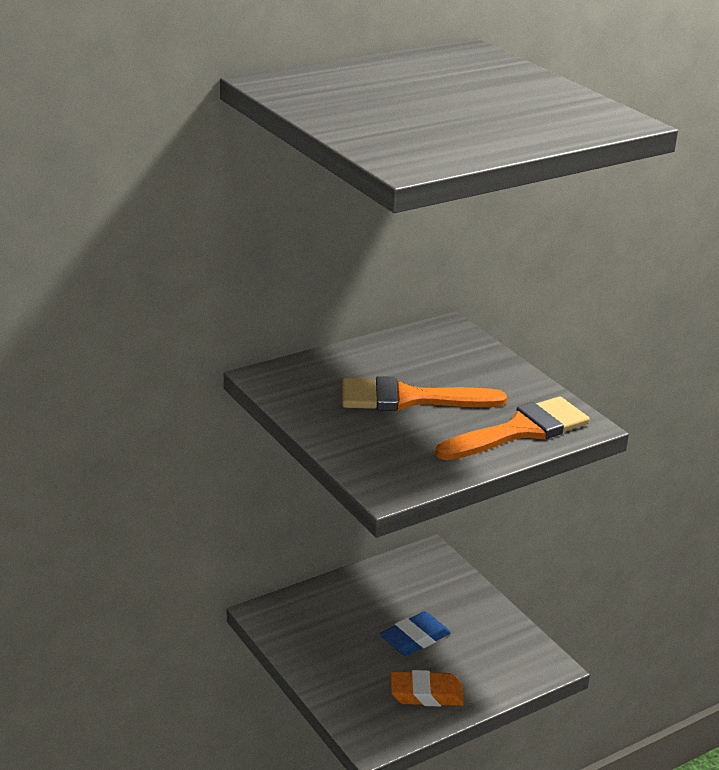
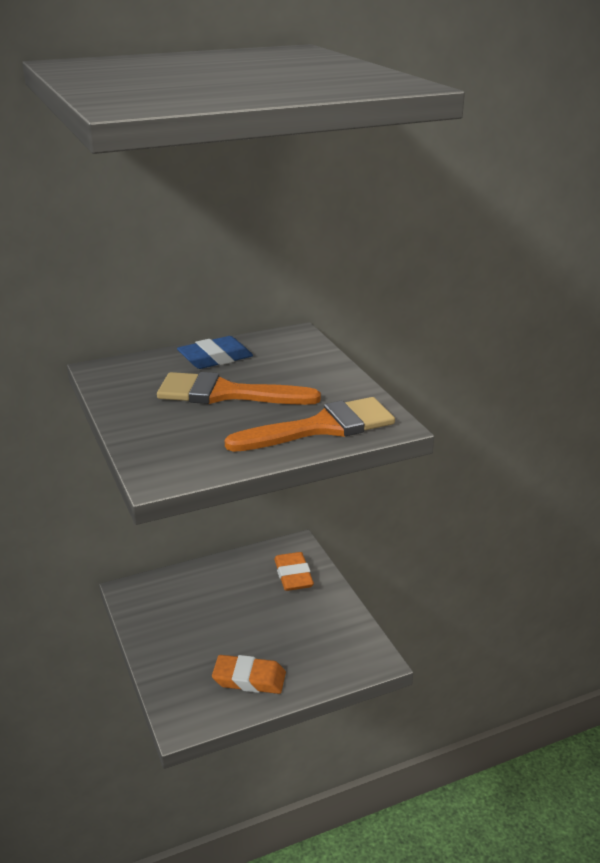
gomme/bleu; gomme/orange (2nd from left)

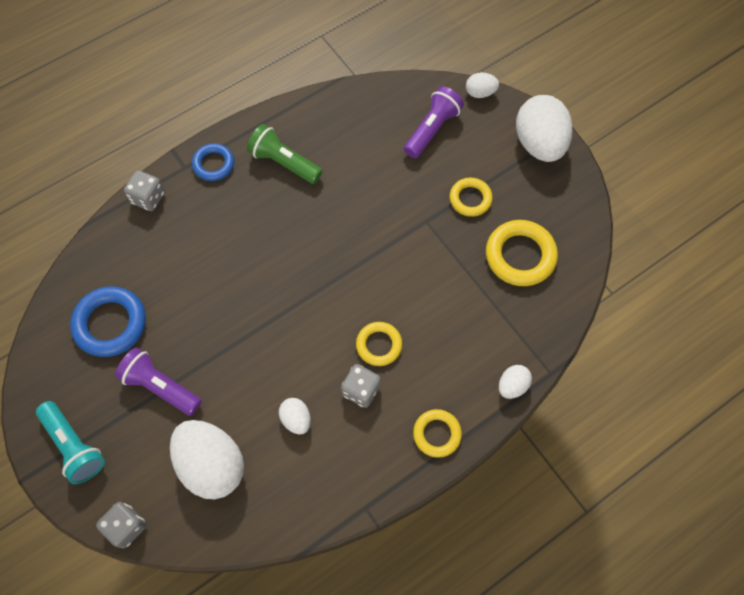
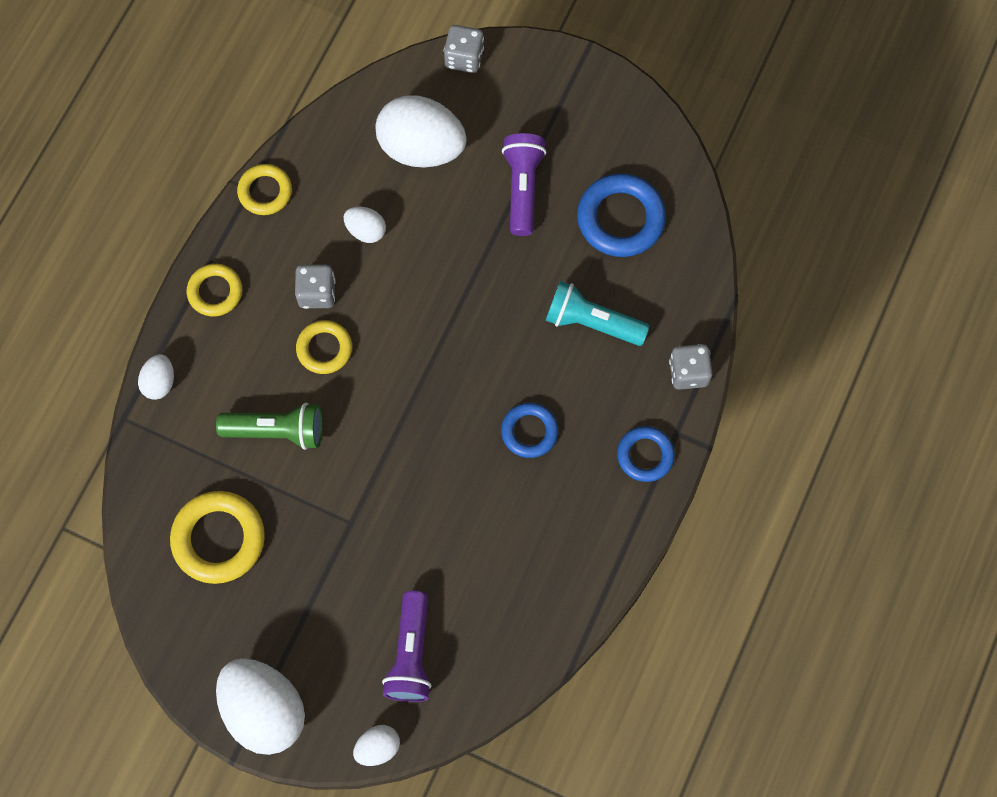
lampe de poche/vert; anneau/jaune (3rd from left); lampe de poche/violet (2nd from left); lampe de poche/turquoise; anneau/bleu (1st from left)

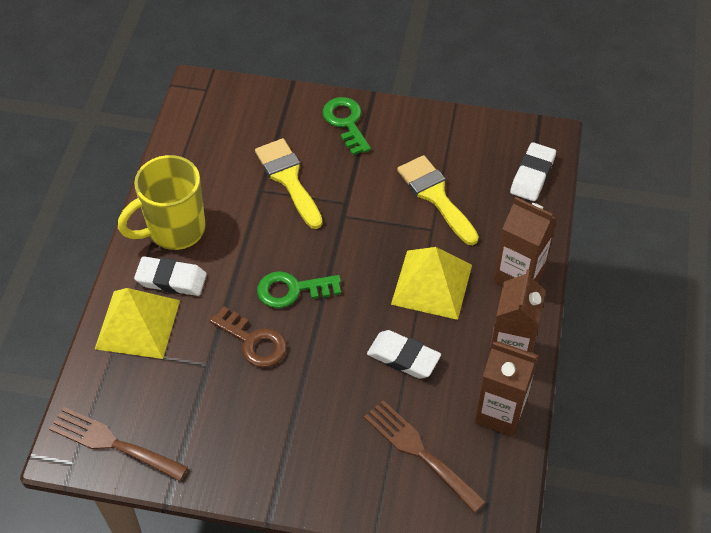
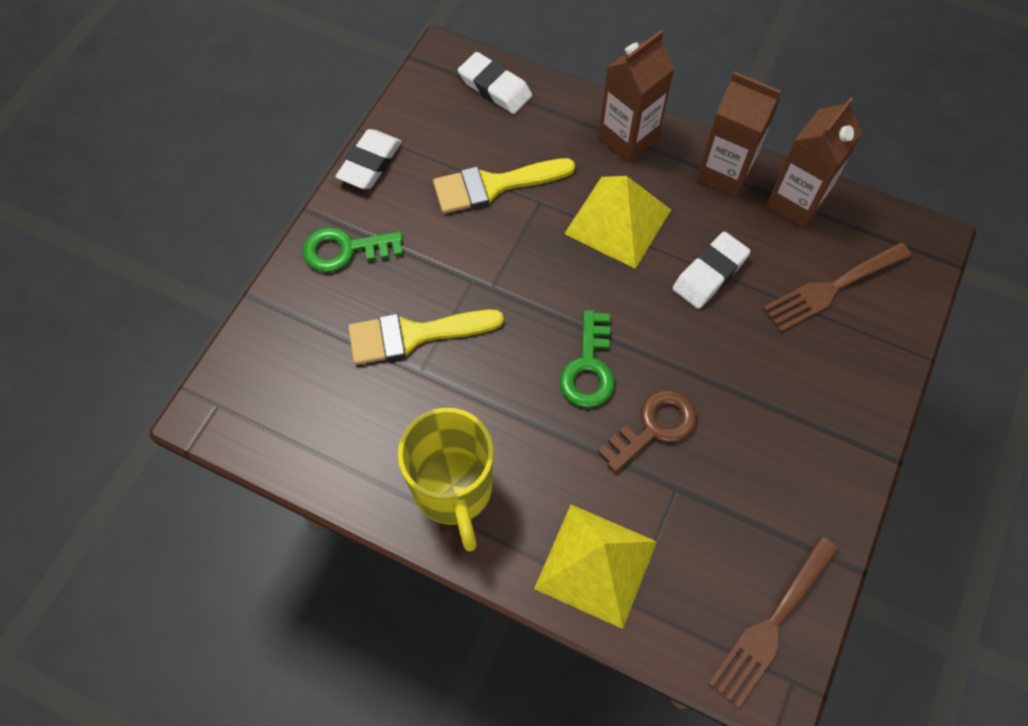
gomme/blanc (1st from left)

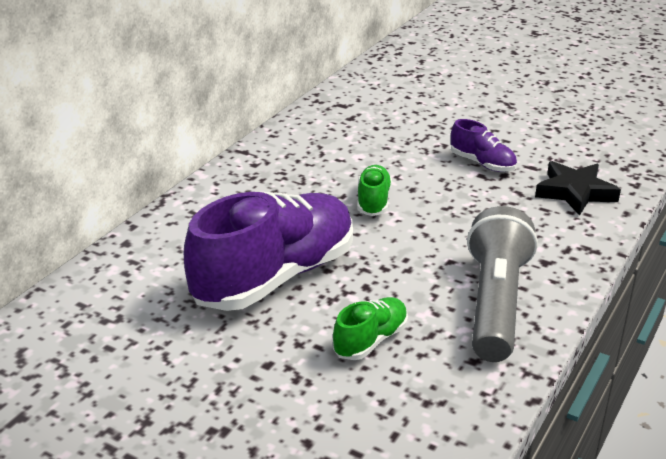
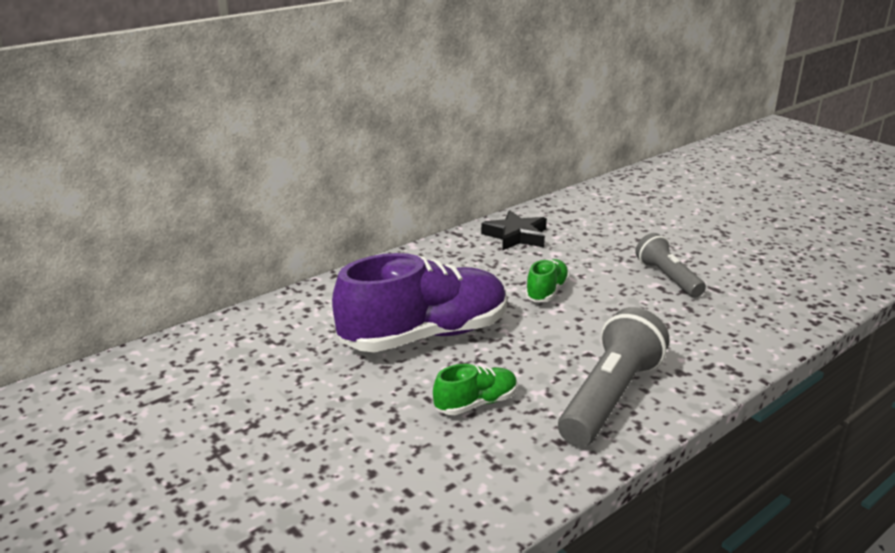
lampe de poche/gris (2nd from left); étoile/noir

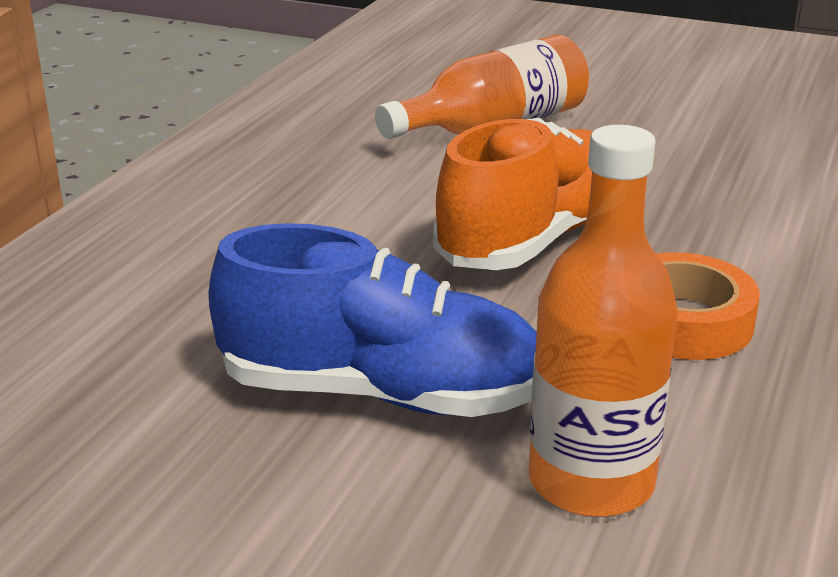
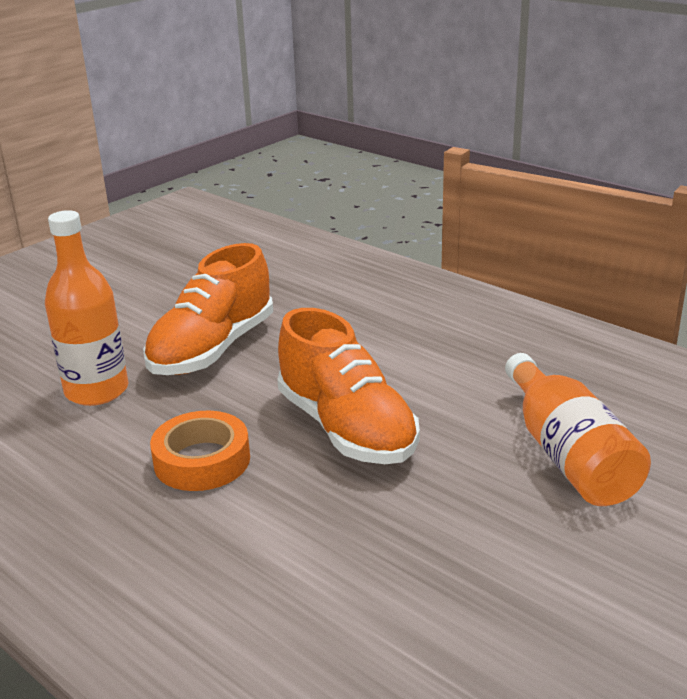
chaussure/orange (1st from left)

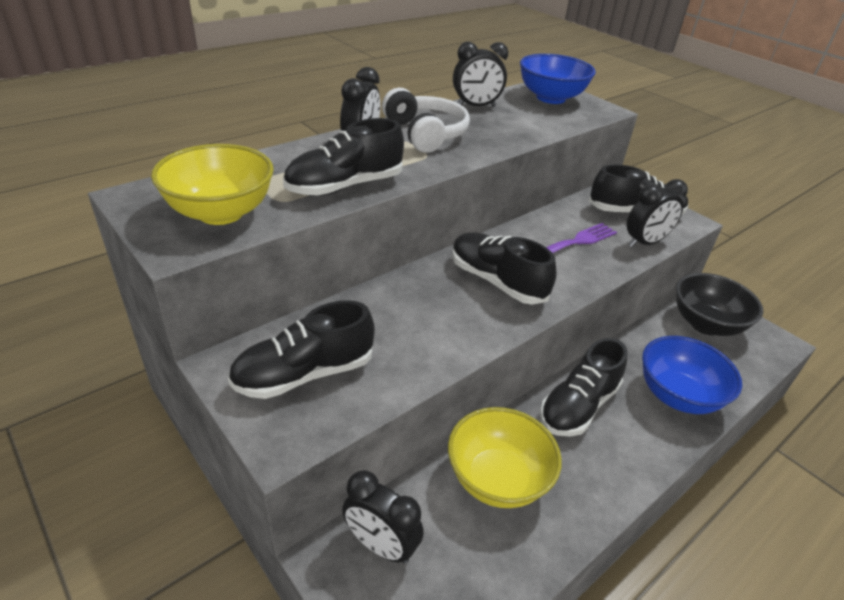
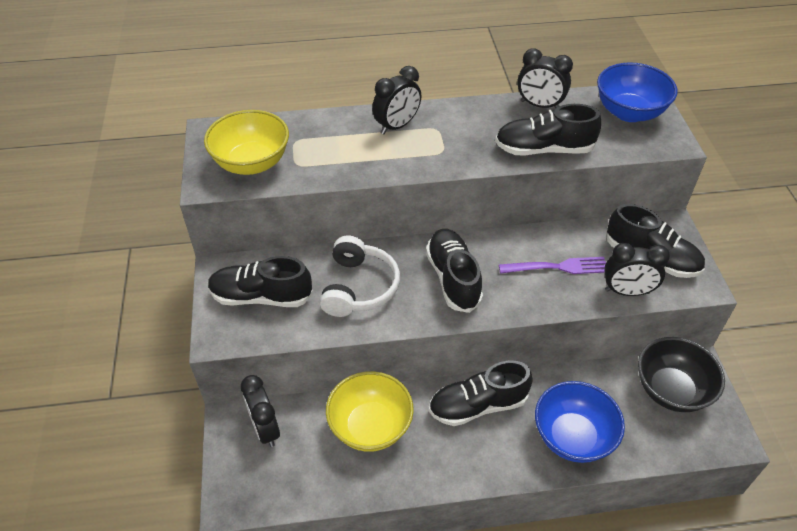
casque audio/blanc; chaussure/noir (4th from left)

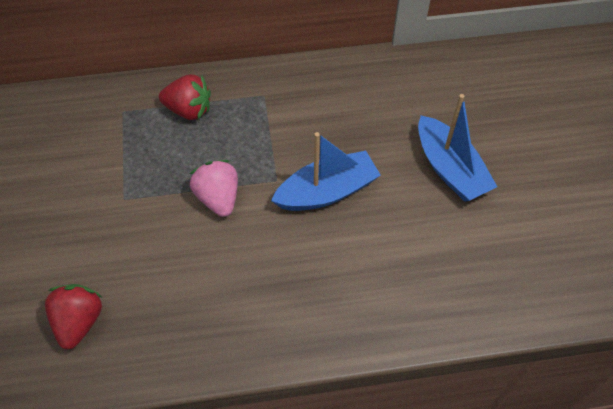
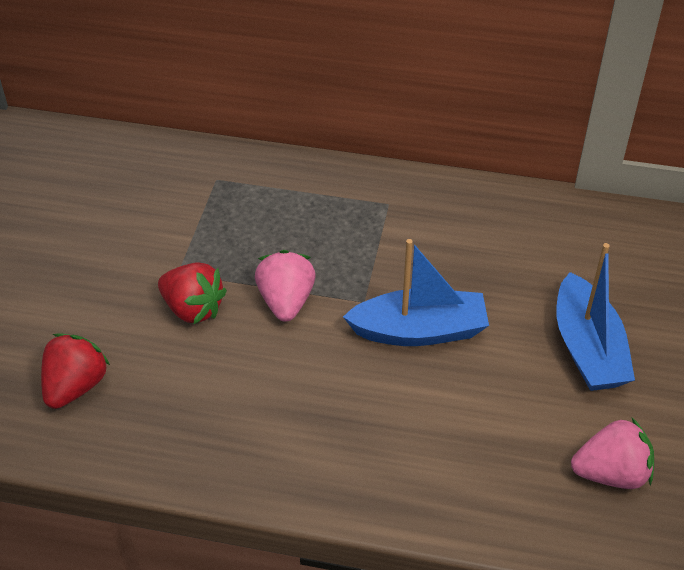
fraise/rouge (2nd from left); fraise/rose (2nd from left)

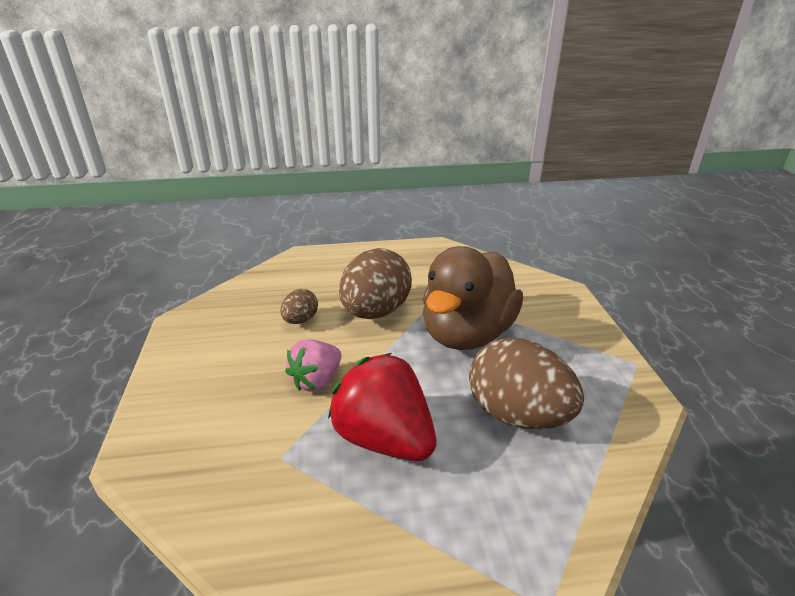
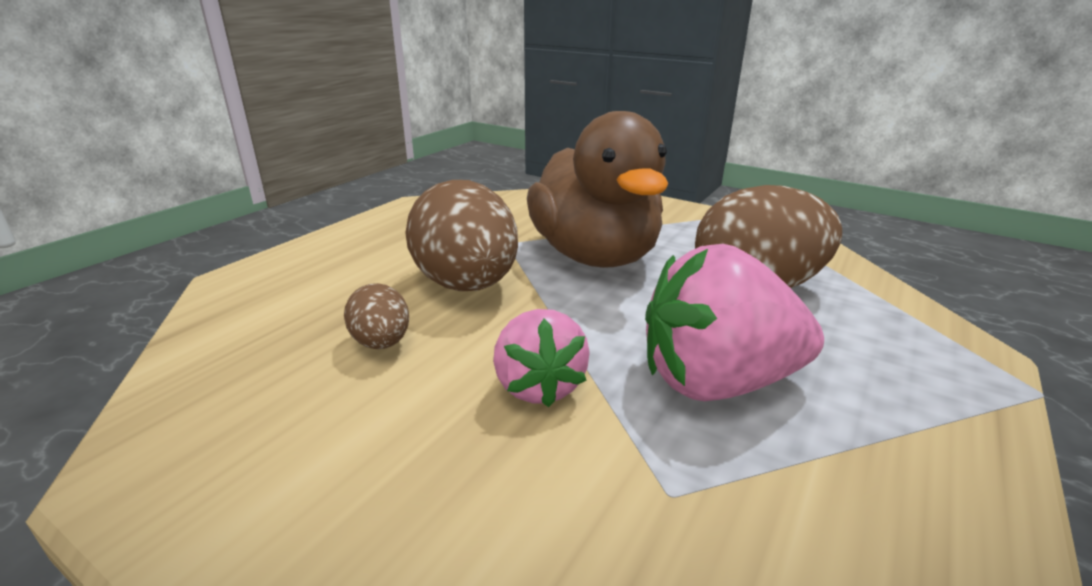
fraise/rose (2nd from left)

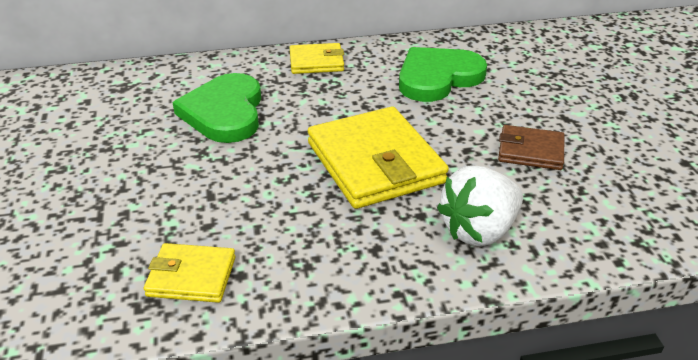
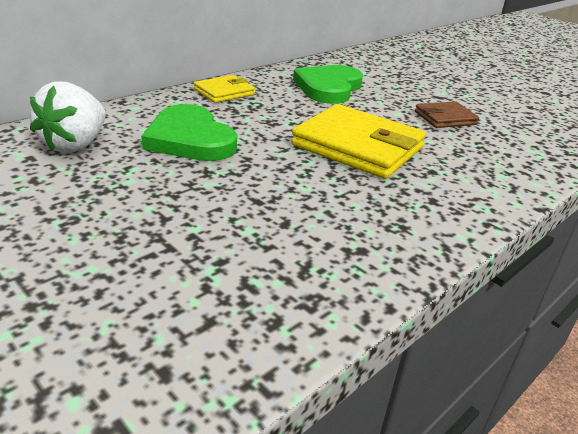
fraise/blanc; portefeuille/jaune (1st from left in the first image)

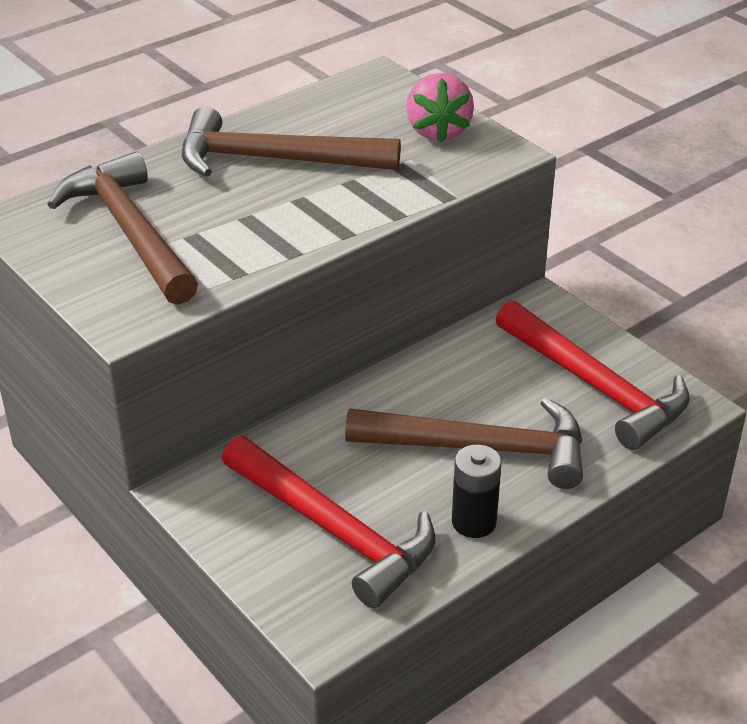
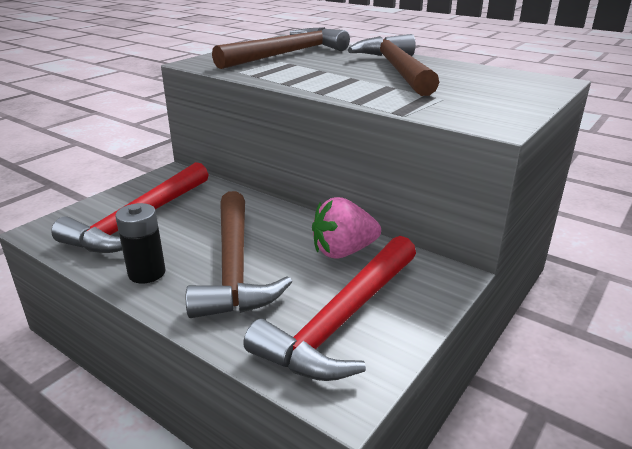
fraise/rose

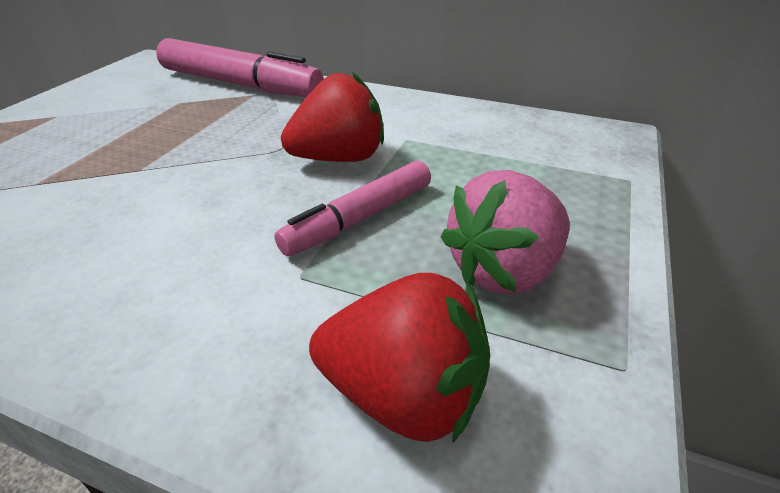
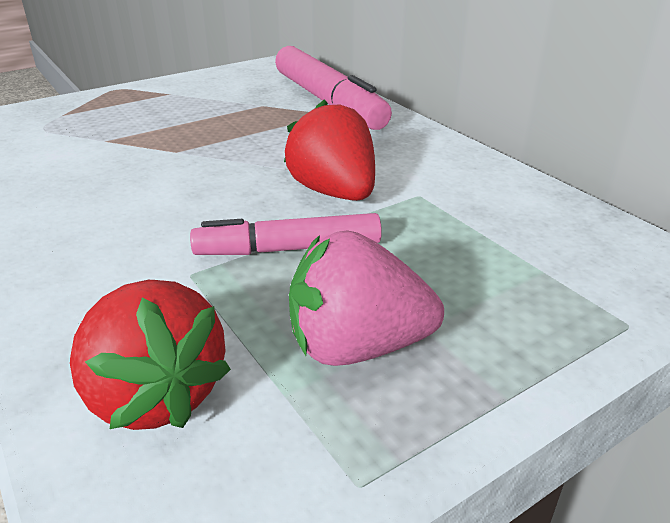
fraise/rouge (2nd from left)

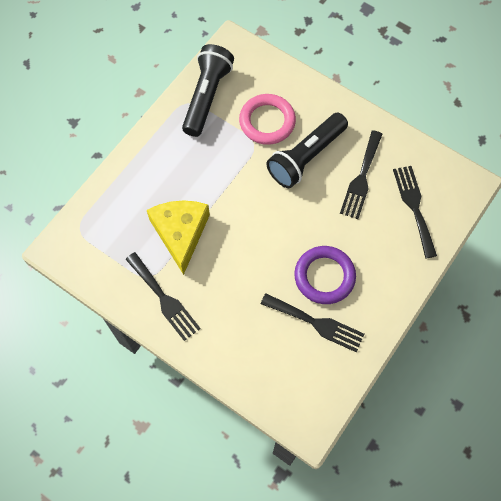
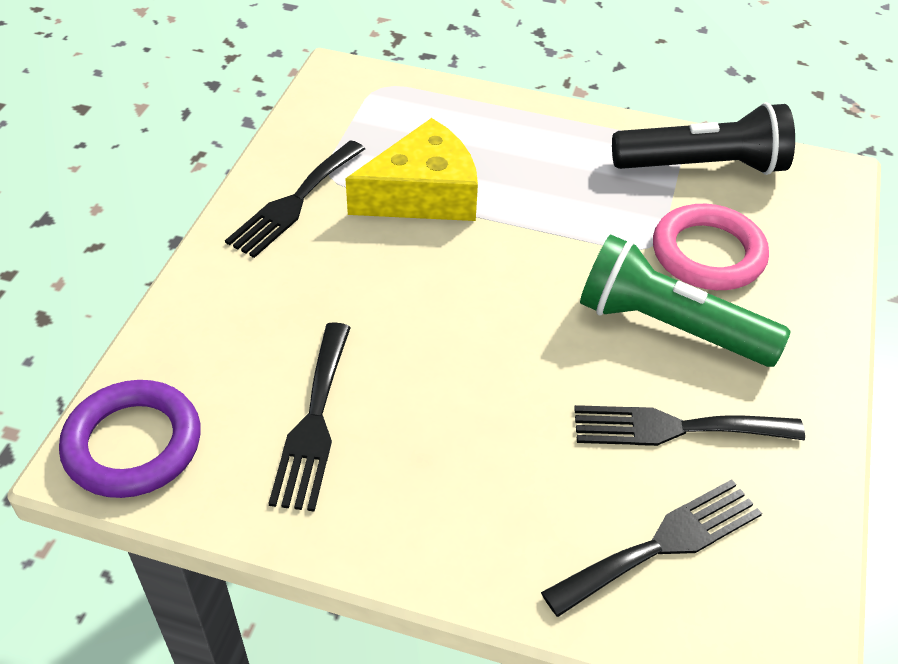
lampe de poche/vert; anneau/violet

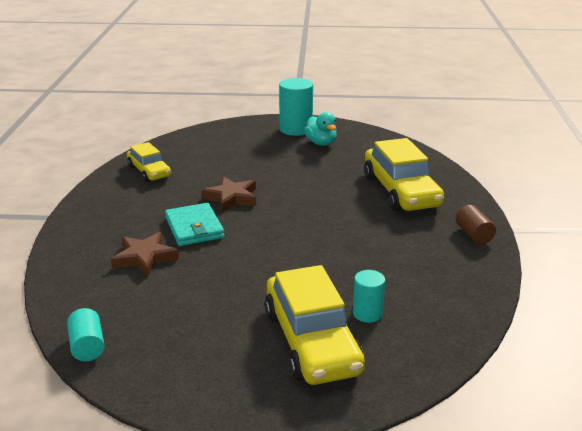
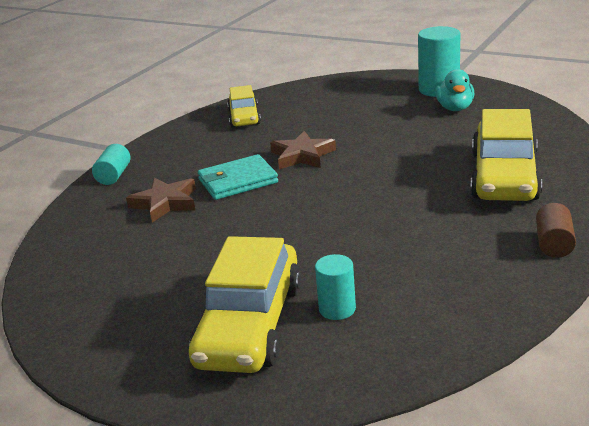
portefeuille/turquoise; cylindre/turquoise (1st from left)

